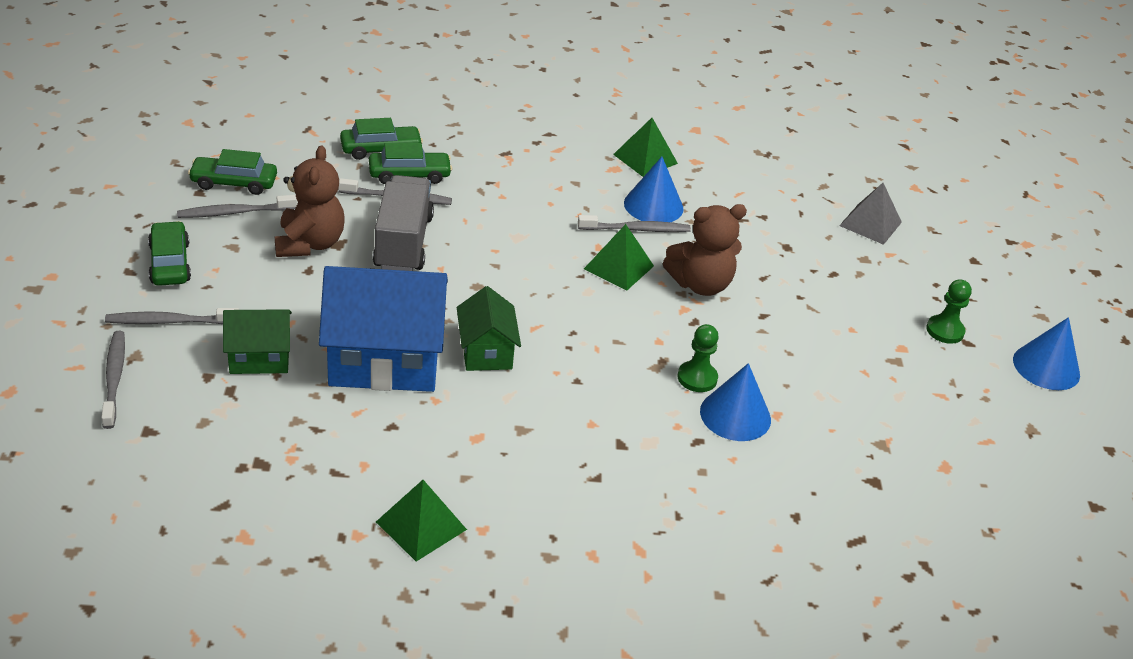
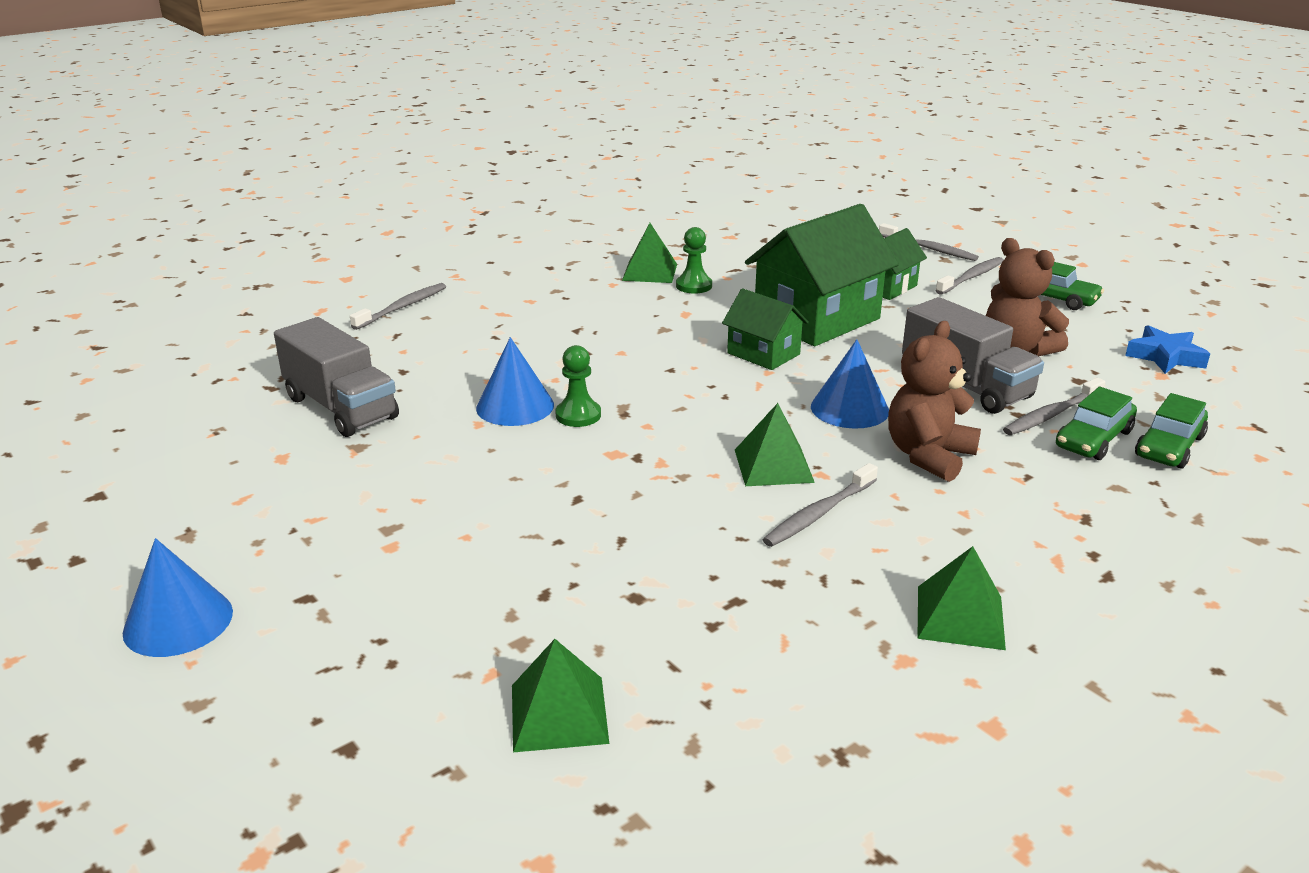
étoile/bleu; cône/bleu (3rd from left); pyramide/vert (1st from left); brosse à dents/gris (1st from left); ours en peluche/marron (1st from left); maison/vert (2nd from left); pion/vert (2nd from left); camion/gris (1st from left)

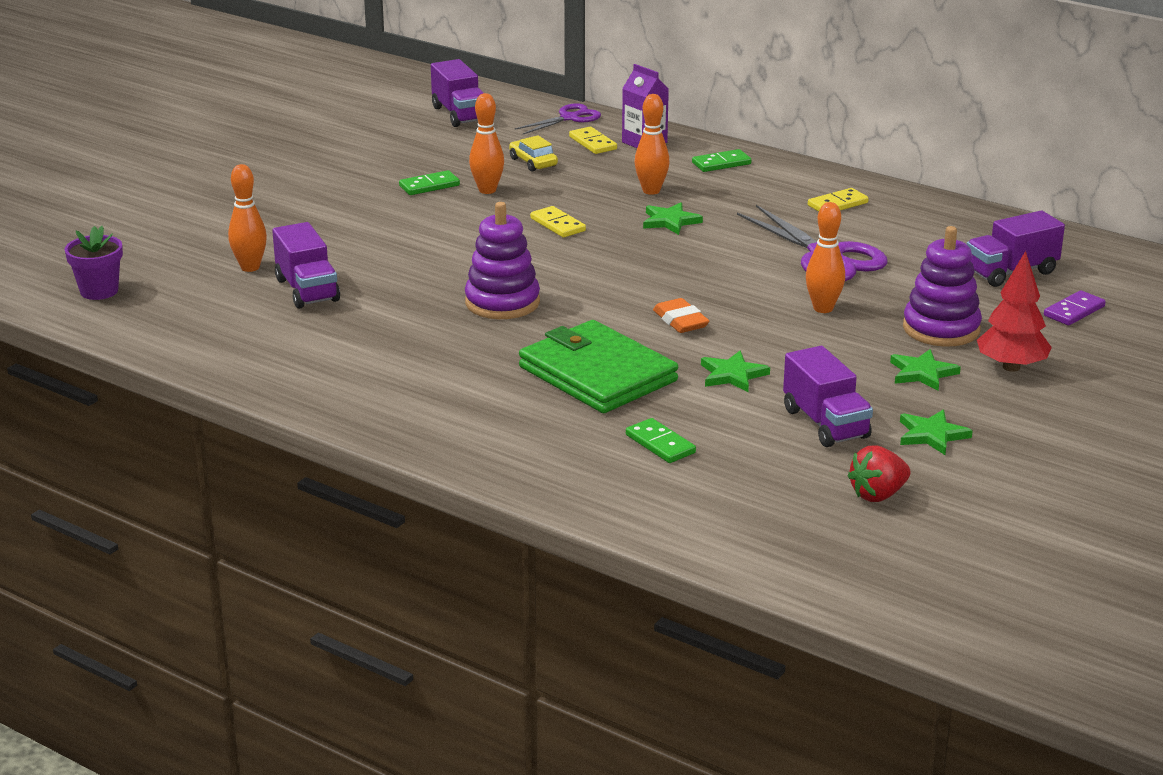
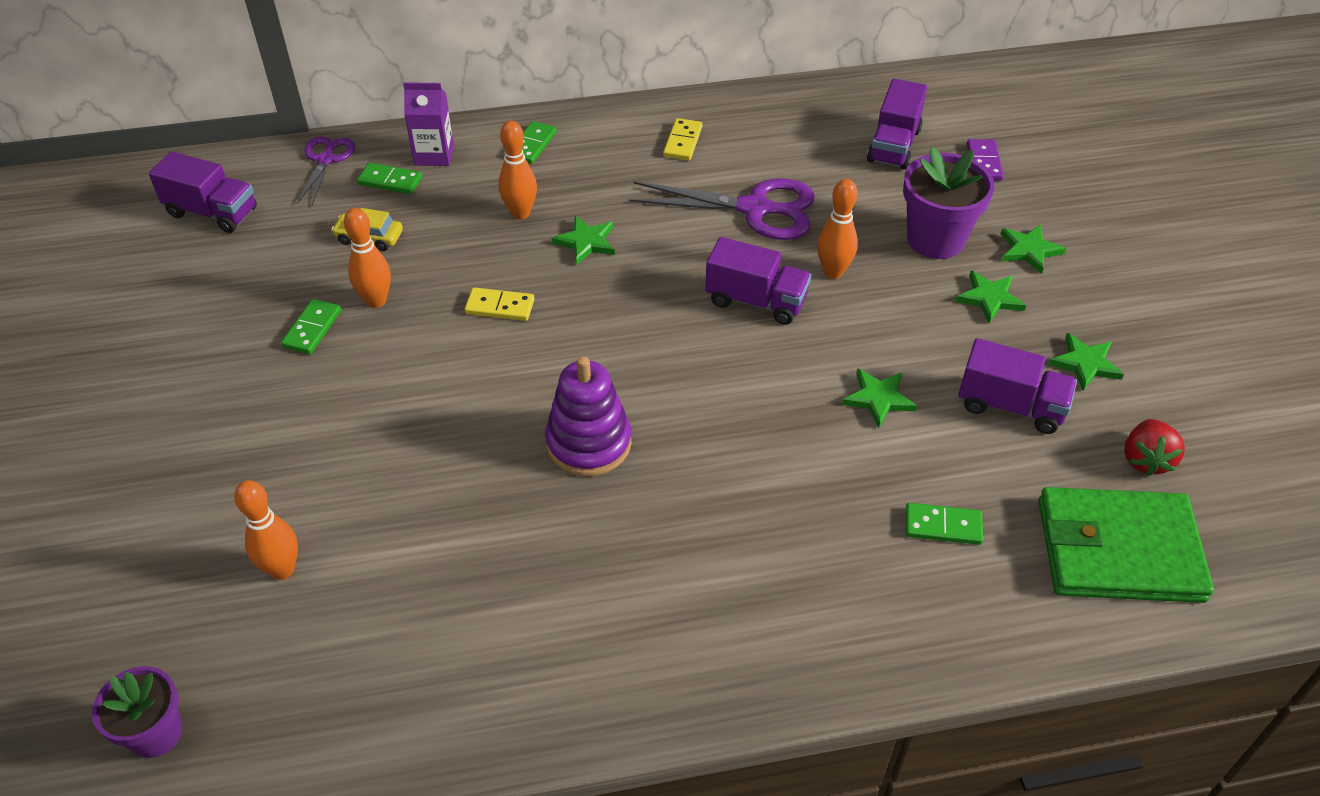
domino/vert (2nd from left); camion/violet (2nd from left); pot de fleurs/violet (2nd from left); étoile/vert (4th from left); gomme/orange; portefeuille/vert

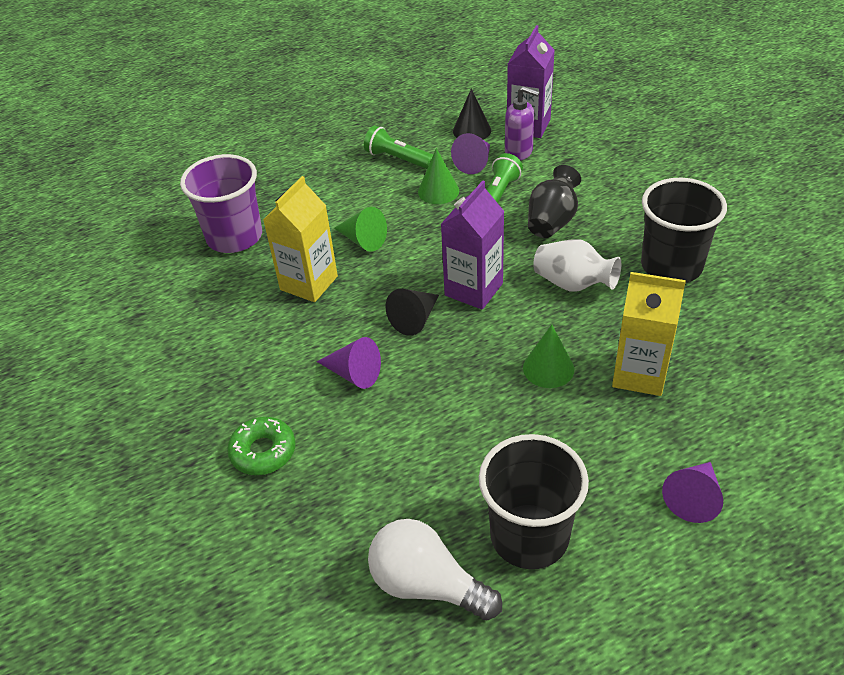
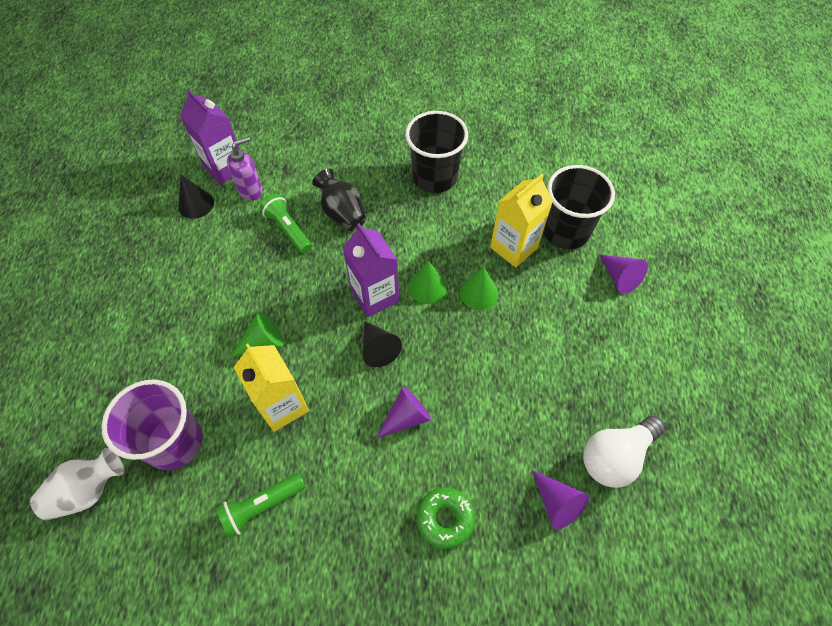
lampe de poche/vert (1st from left); cône/violet (2nd from left); cône/vert (2nd from left); vase/blanc; gobelet/noir (2nd from left)

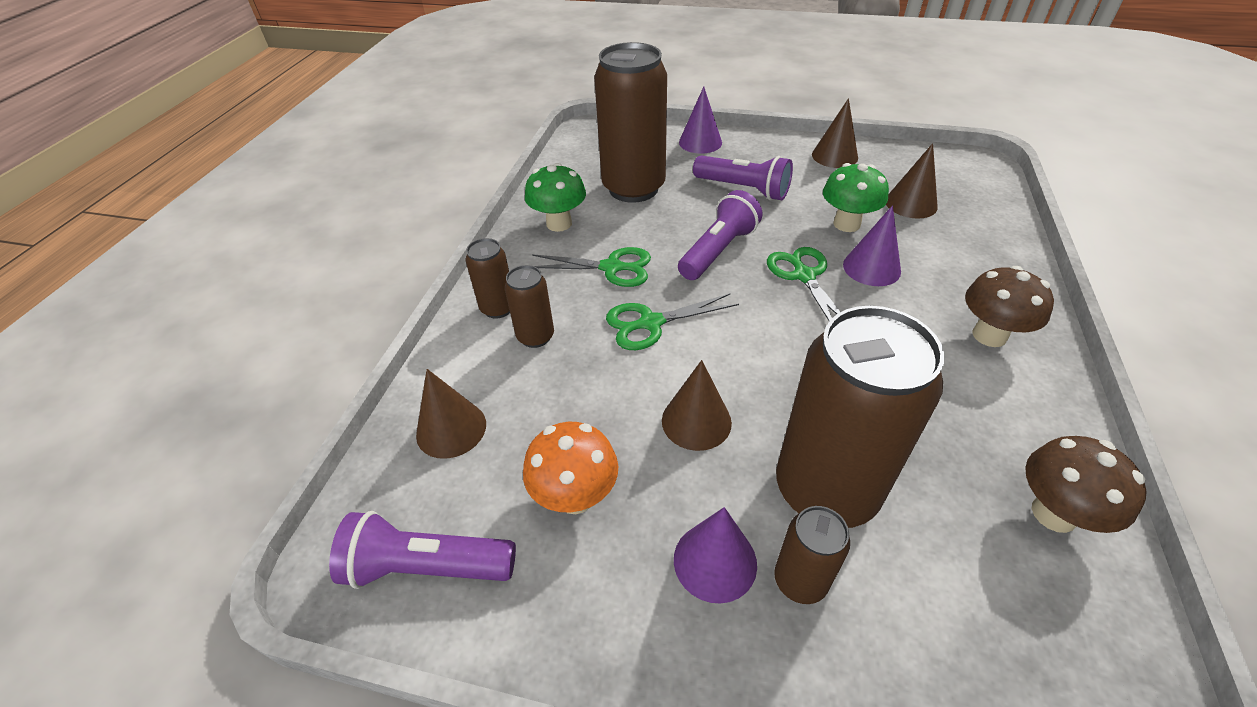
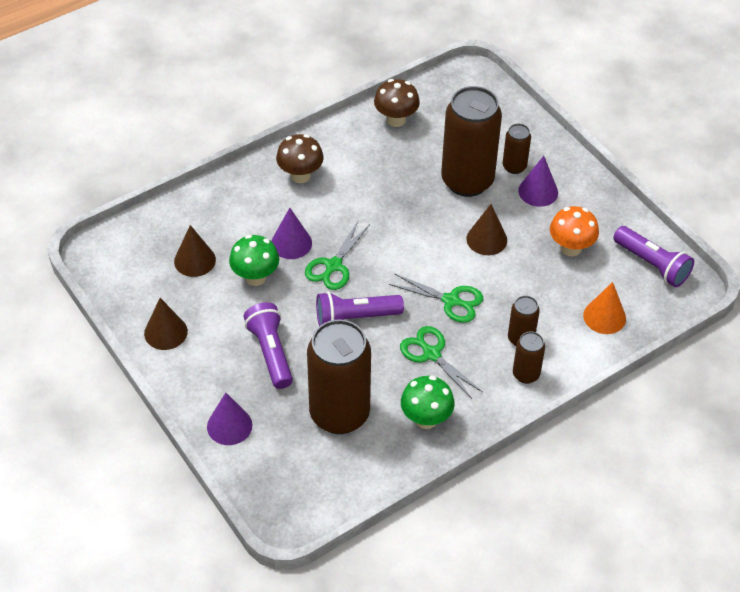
cône/orange

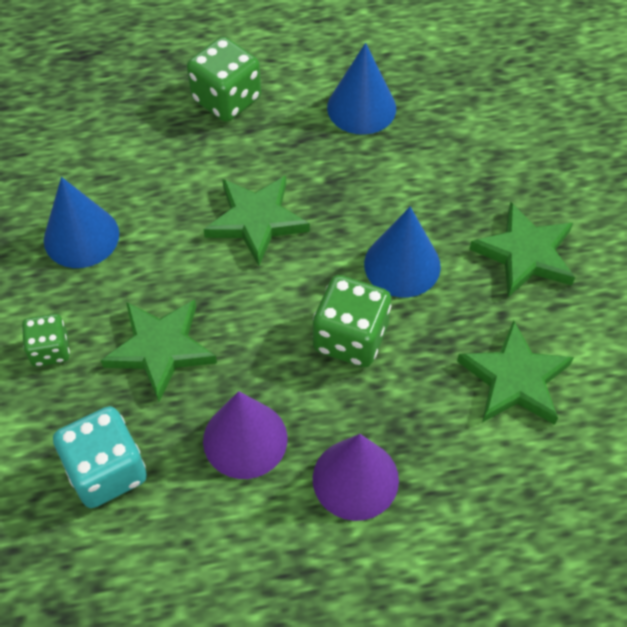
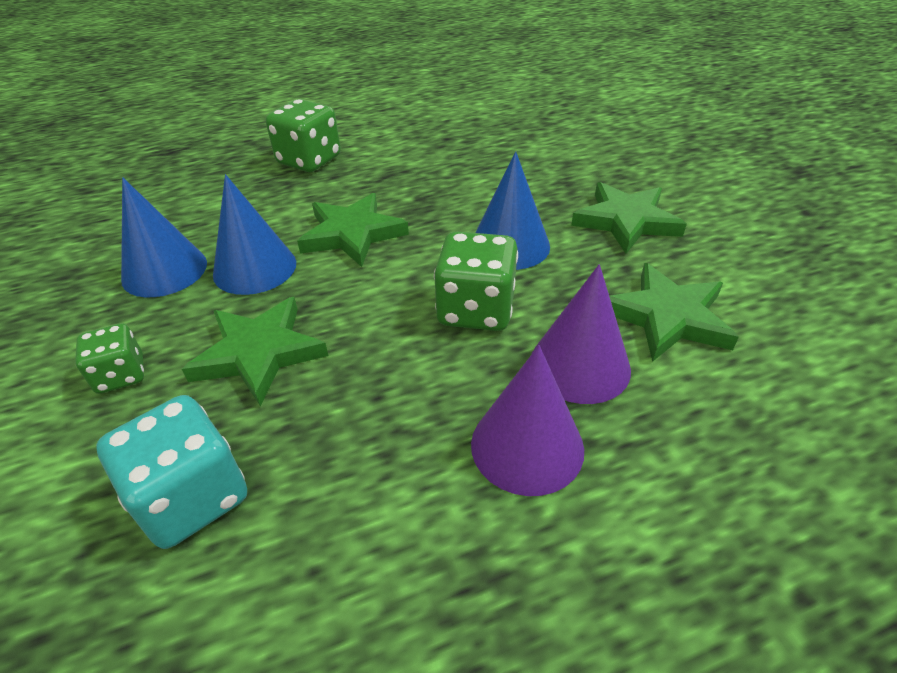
cône/bleu (2nd from left); cône/violet (2nd from left)

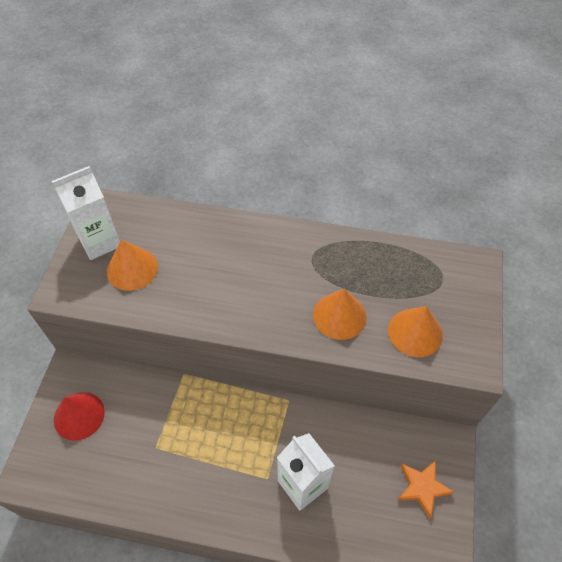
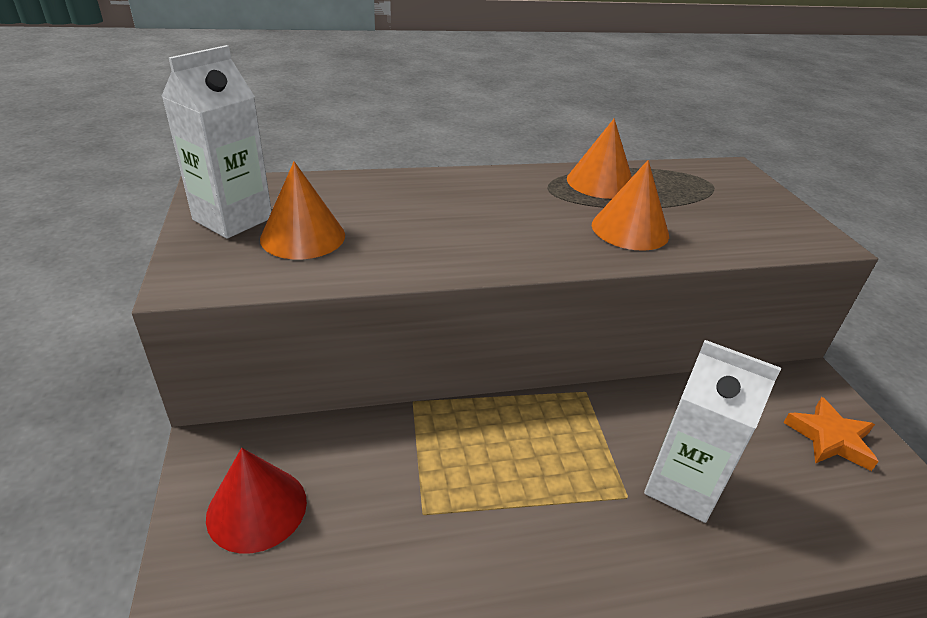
cône/orange (2nd from left)

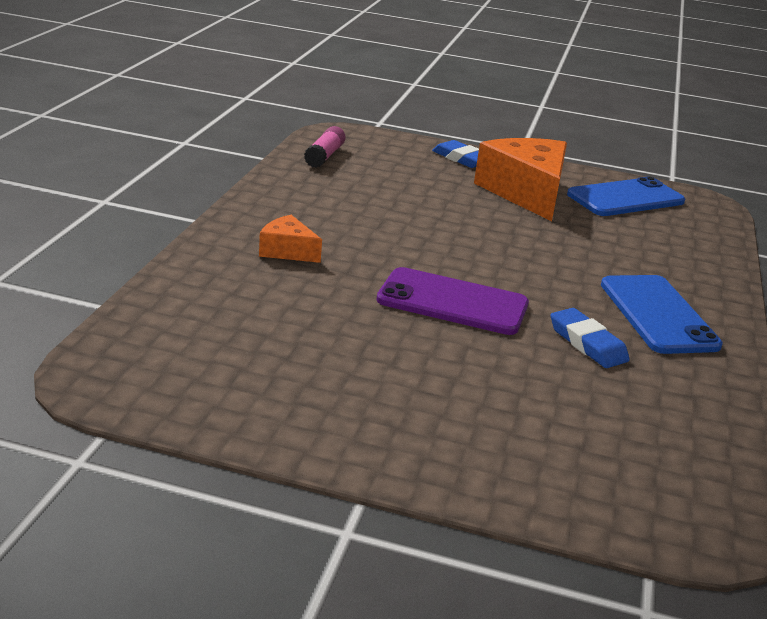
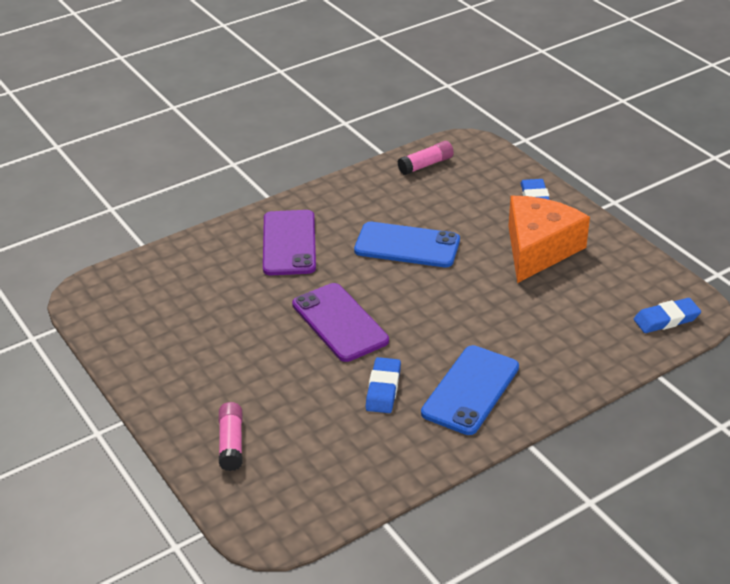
téléphone/bleu (1st from left); téléphone/violet (1st from left); gomme/bleu (3rd from left); bâton de colle/rose (1st from left)

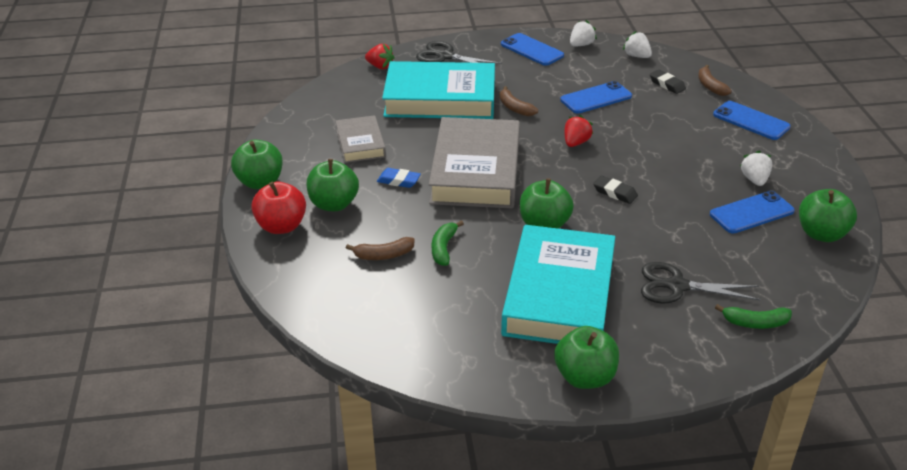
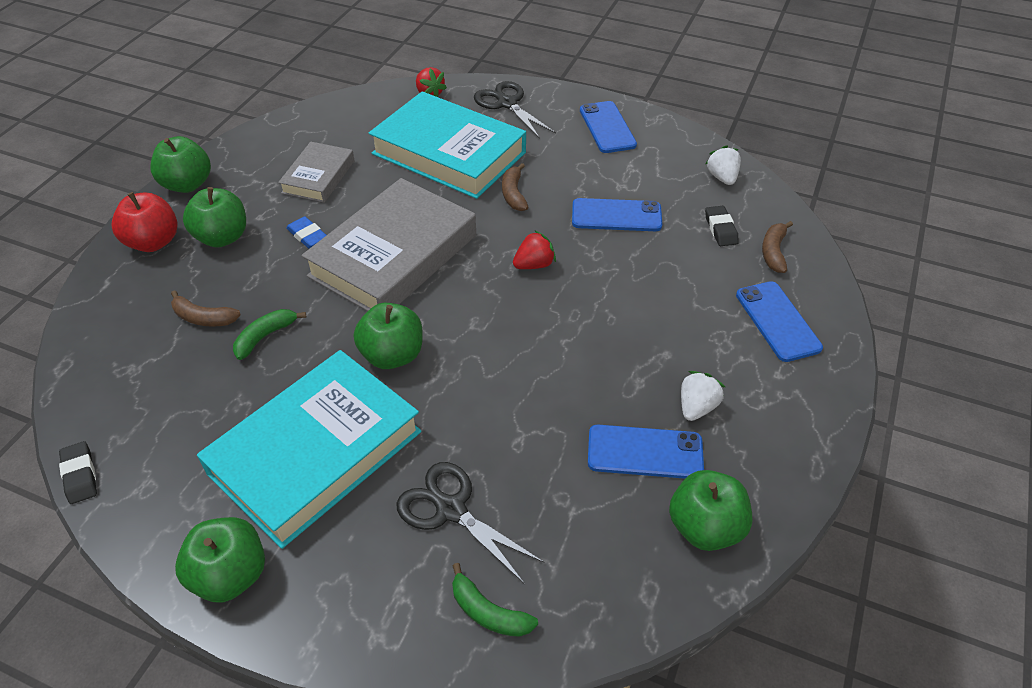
fraise/blanc (1st from left in the first image); gomme/noir (1st from left)

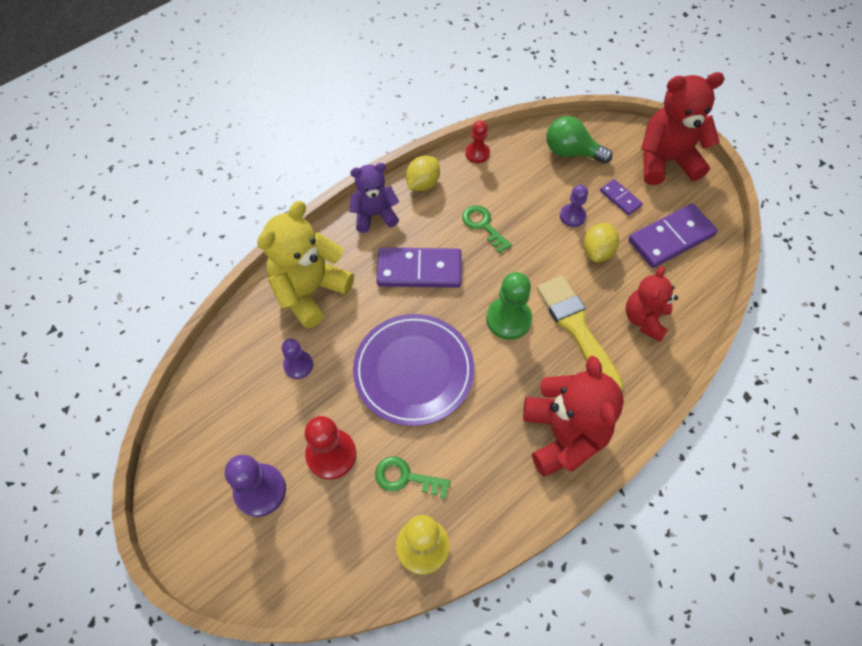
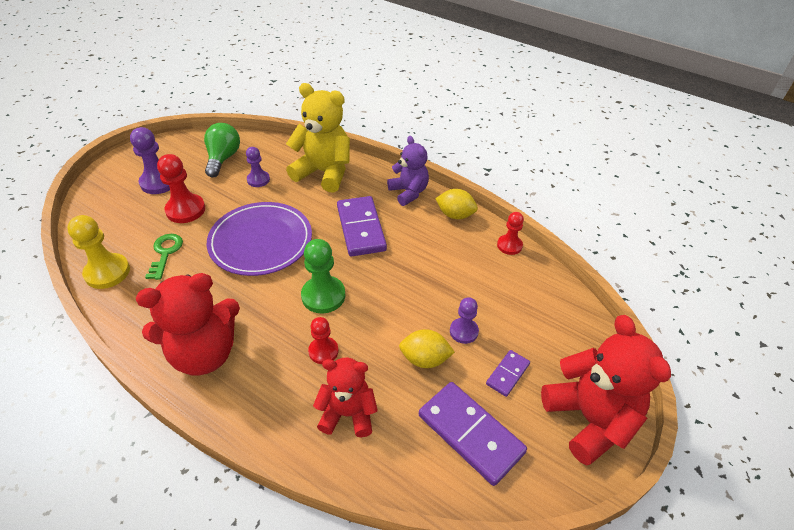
ampoule/vert; clé/vert (2nd from left in the first image); pion/rouge (2nd from left)

